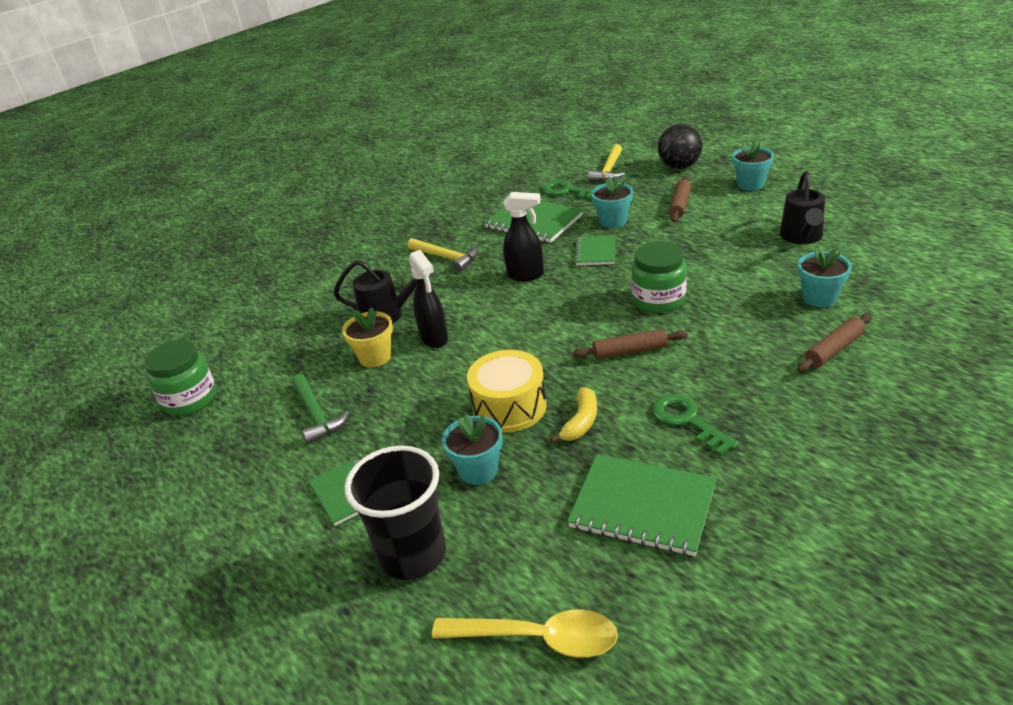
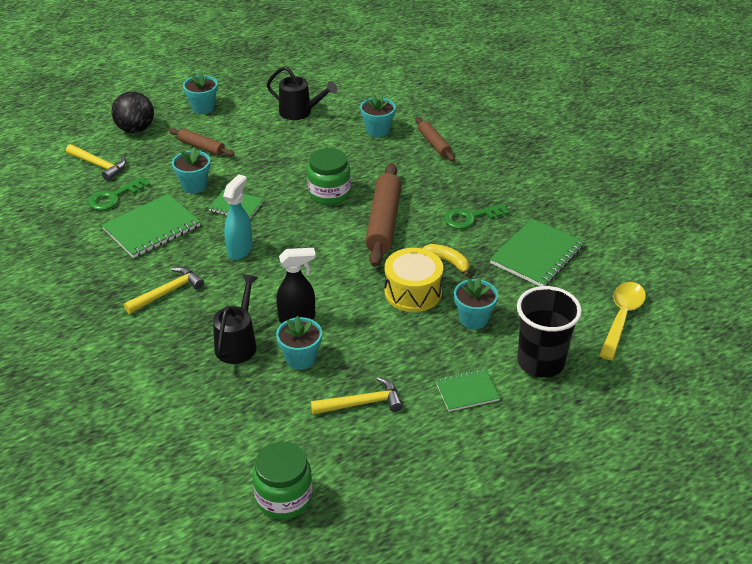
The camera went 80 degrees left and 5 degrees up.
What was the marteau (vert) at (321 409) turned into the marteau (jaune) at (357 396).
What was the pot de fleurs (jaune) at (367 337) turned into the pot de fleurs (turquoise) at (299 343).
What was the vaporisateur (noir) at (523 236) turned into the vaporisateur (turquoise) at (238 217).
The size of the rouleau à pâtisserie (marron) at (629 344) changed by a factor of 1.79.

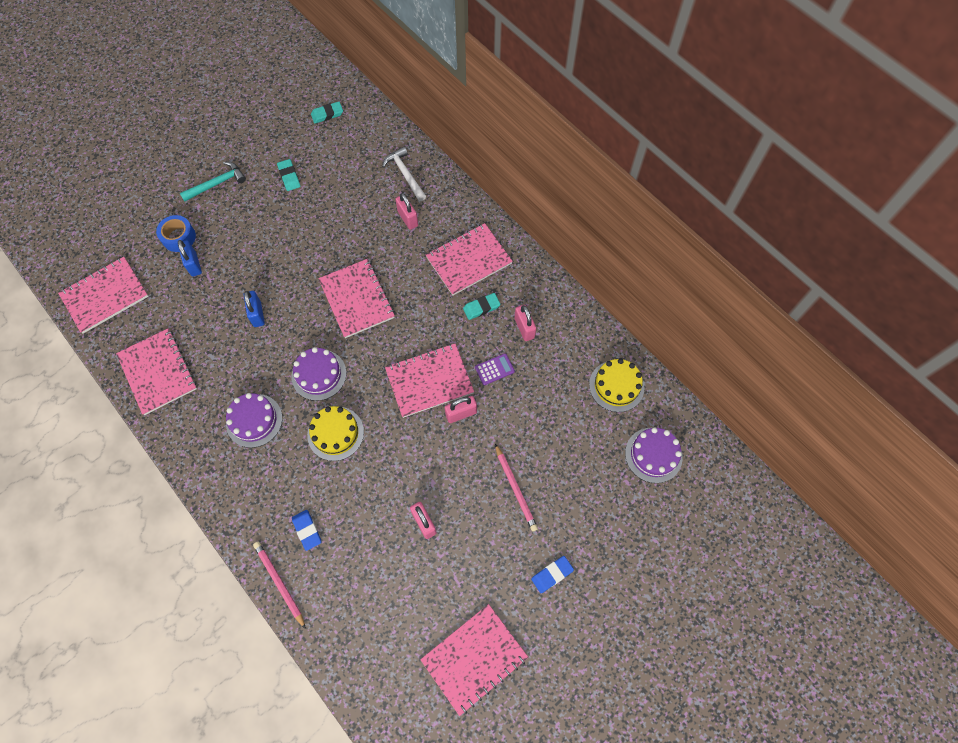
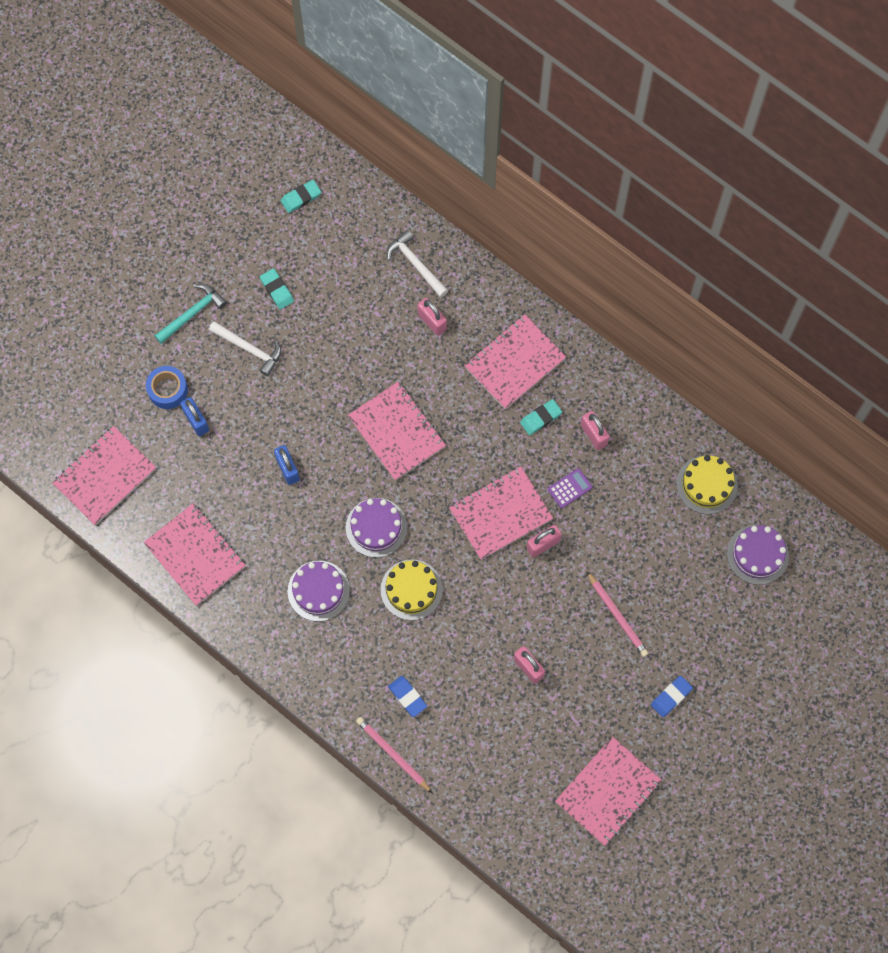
The camera went 10 degrees left and 5 degrees up.
The second view gained the marteau (blanc) at (245 348).

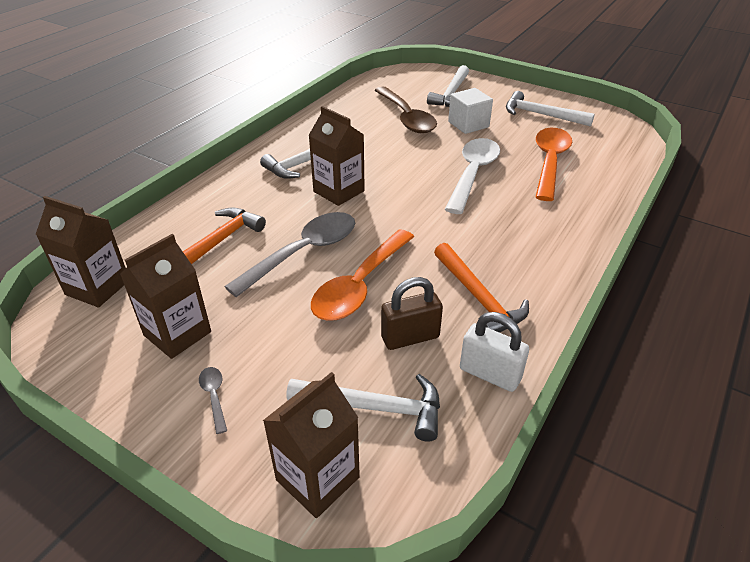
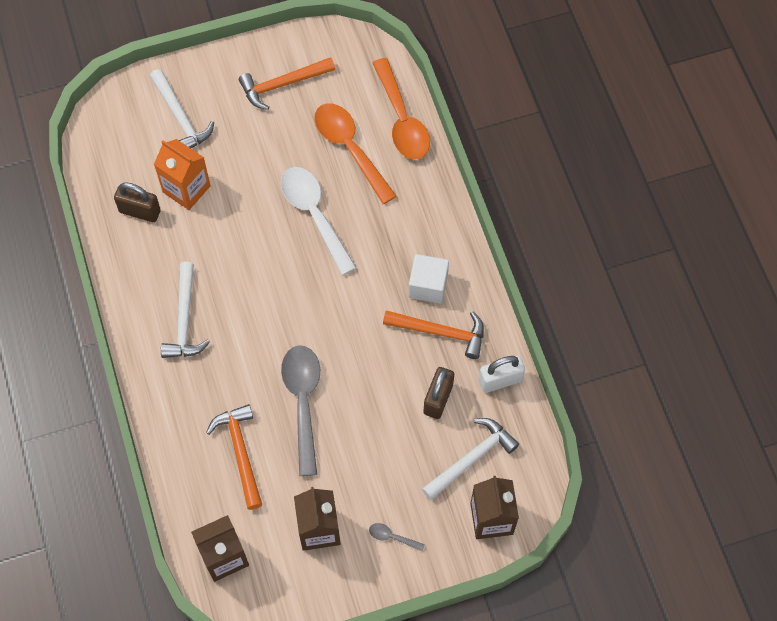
The camera went 50 degrees left and 25 degrees up.
The second view lost the brique de lait (marron) at (336 156).
The second view gained the cadenas (marron) at (137 202).
The cuillère (orange) ended up elsewhere, having gone from (362 275) to (401 109).
The cube (blanc) ended up elsewhere, having gone from (470 111) to (428 279).
Where the cuillère (marron) stood at (405 110), the brique de lait (orange) came to stand at (182 174).
What was the marteau (blanc) at (550 109) turned into the marteau (orange) at (287 83).

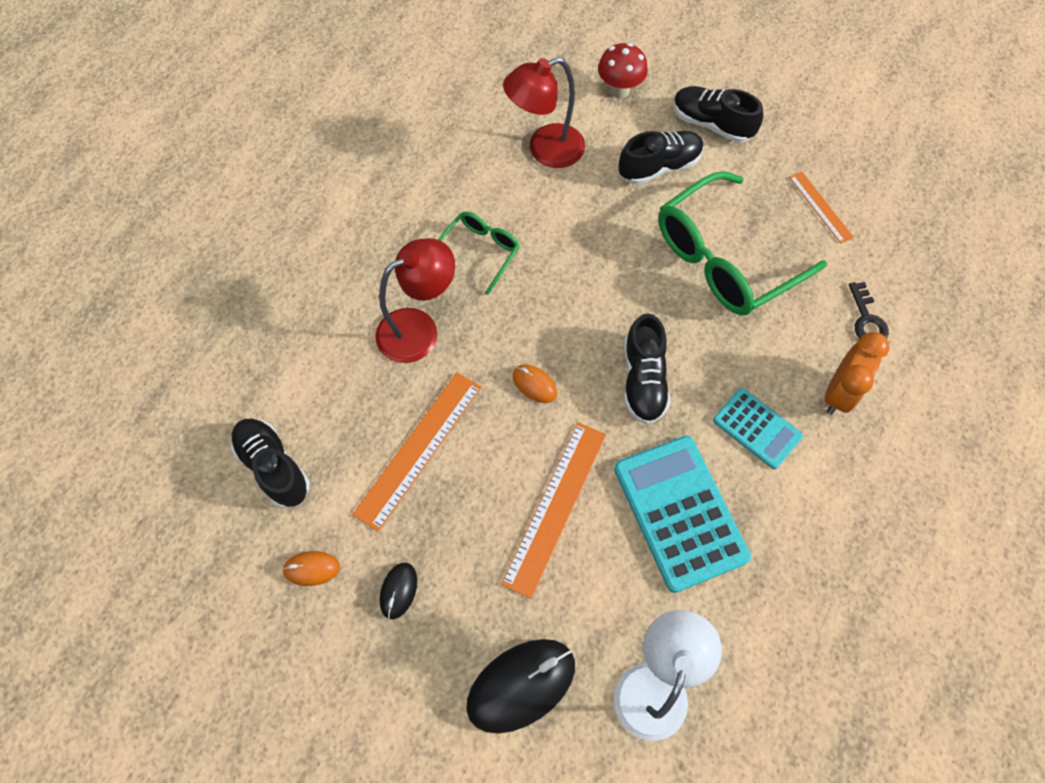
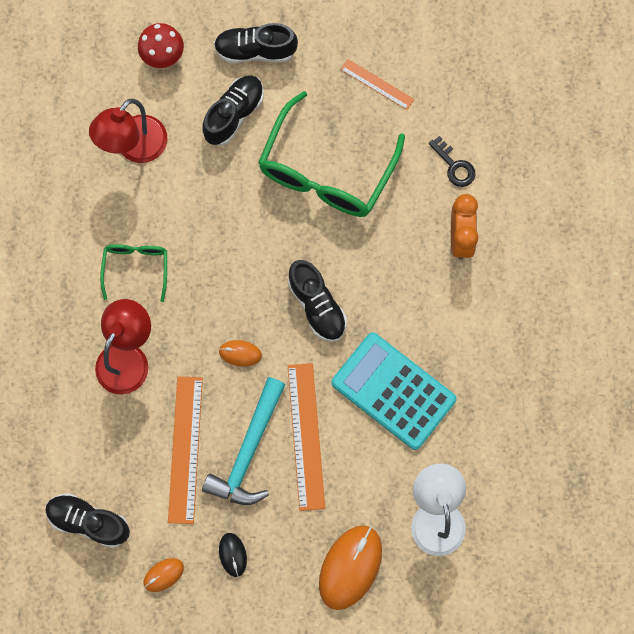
The camera went 30 degrees left and 10 degrees up.
The second view lost the calculatrice (turquoise) at (758 428).
The second view gained the marteau (turquoise) at (243 441).
What was the souris (noir) at (520 686) turned into the souris (orange) at (350 567).

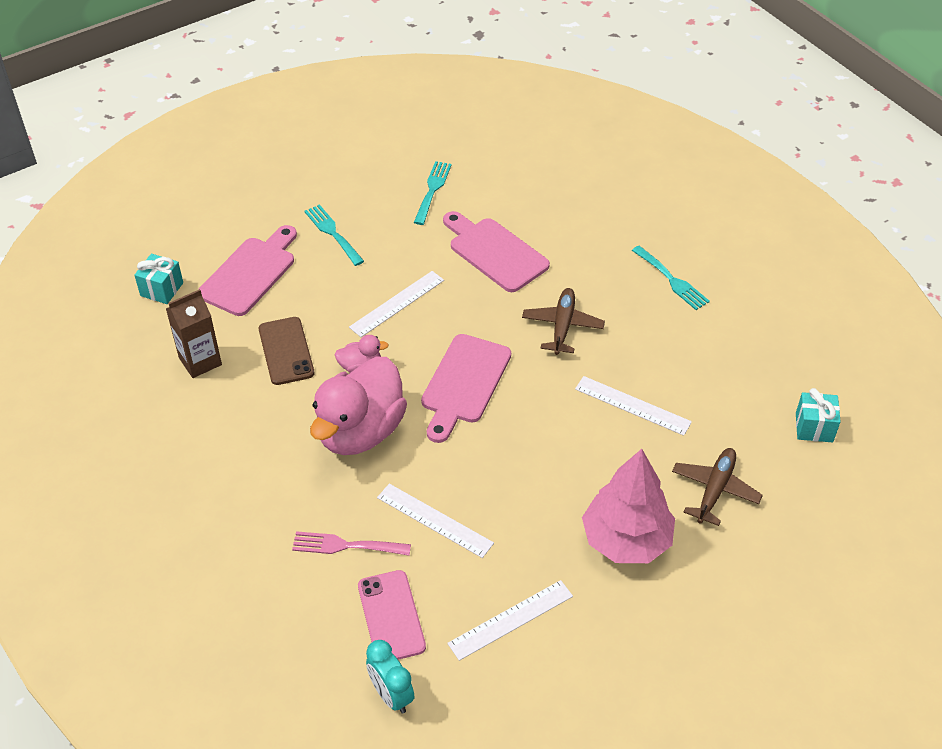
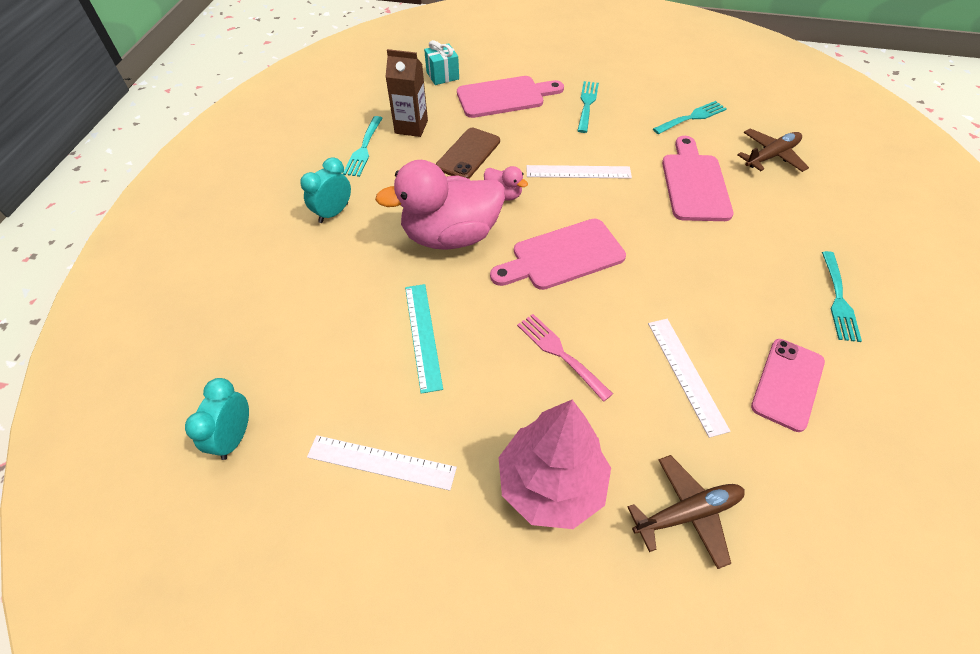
The camera went 45 degrees right and 5 degrees up.
The second view lost the cadeau (turquoise) at (818 415).
The second view gained the réveil (turquoise) at (325 190).
The second view gained the fourchette (turquoise) at (363 146).
The fourchette (rose) ended up elsewhere, having gone from (351 543) to (565 358).
The téléphone (rose) ended up elsewhere, having gone from (392 615) to (788 385).
The avion (marron) ended up elsewhere, having gone from (563 321) to (773 150).
What was the règle (blanc) at (435 521) turned into the règle (turquoise) at (424 339).

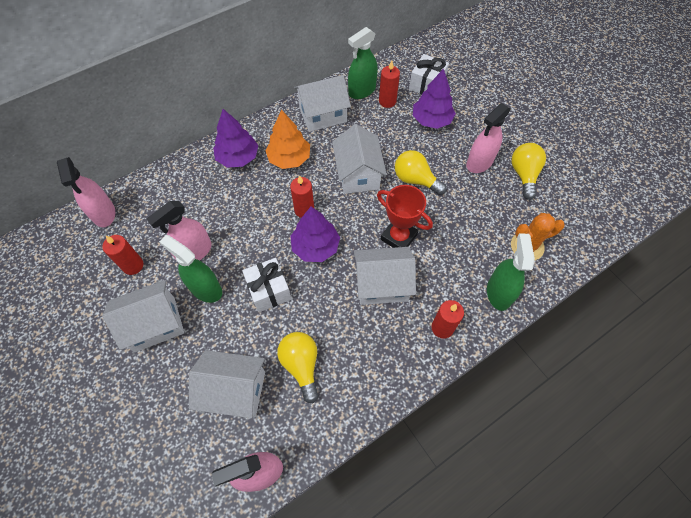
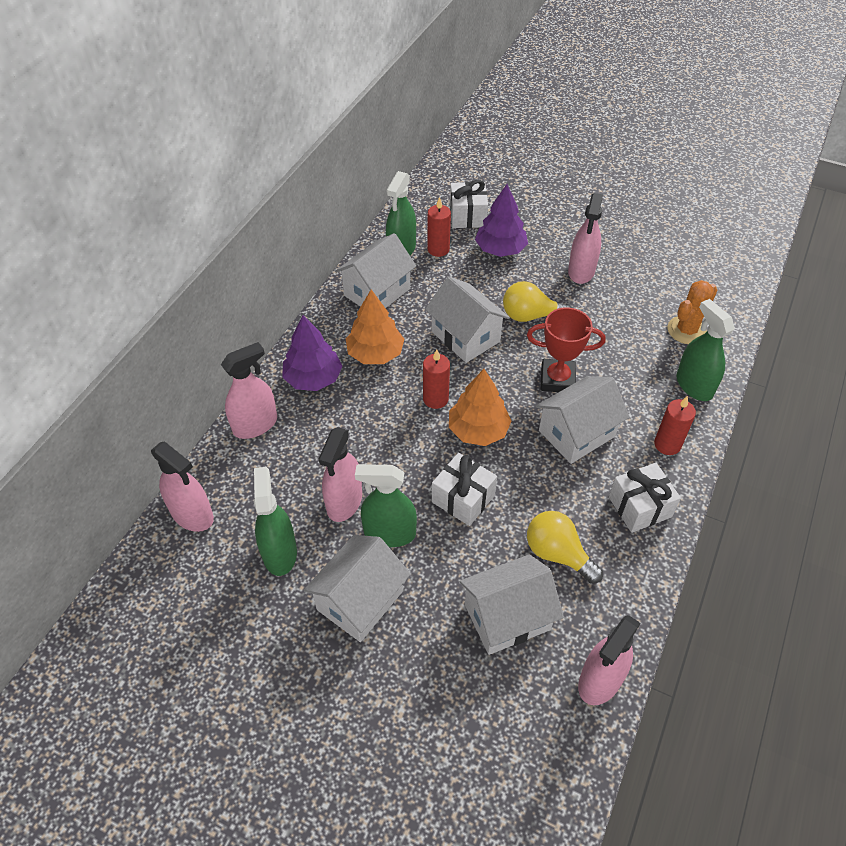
The camera went 30 degrees left and 10 degrees down.
The second view lost the ampoule (jaune) at (529 171).
The second view gained the vaporisateur (rose) at (249 390).
The second view gained the cadeau (blanc) at (645 498).
Where the bougie (rouge) stood at (123 255), the vaporisateur (vert) came to stand at (275 521).
What was the arbre (violet) at (315 234) turned into the arbre (orange) at (480 407).

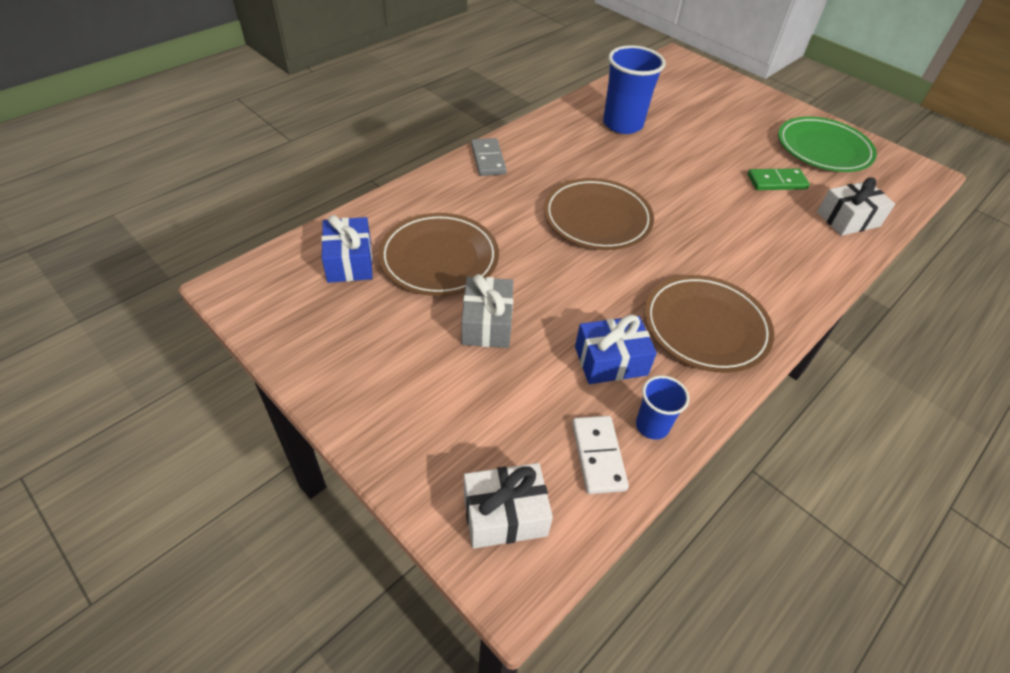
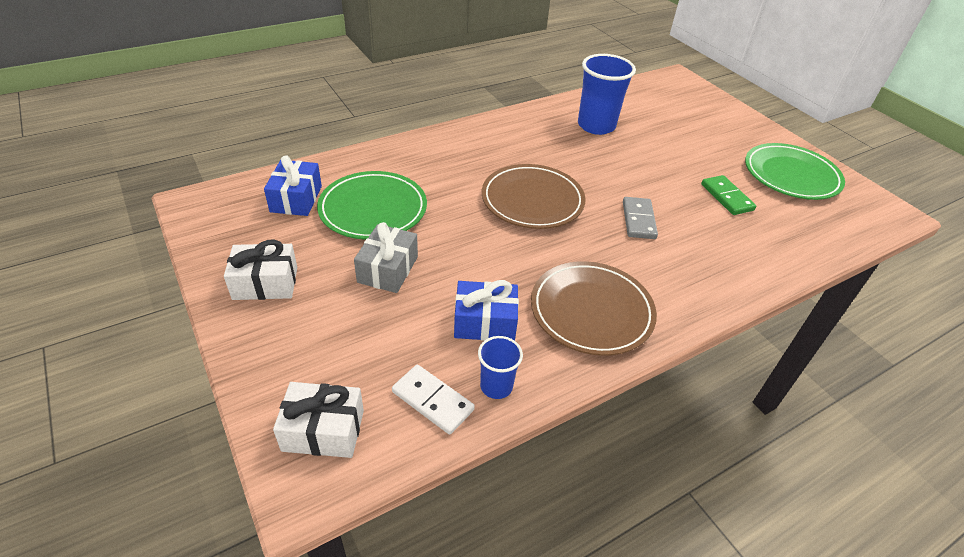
The camera went 15 degrees right and 5 degrees down.
The domino (gris) ended up elsewhere, having gone from (489 157) to (640 218).
The cadeau (blanc) ended up elsewhere, having gone from (856 206) to (260 269).
What was the assiette (marron) at (438 254) turned into the assiette (vert) at (372 205).
The domino (blanc) at (600 455) ended up facing another way, 60 degrees counterclockwise from before.
The domino (vert) at (779 179) ended up facing another way, 60 degrees clockwise from before.

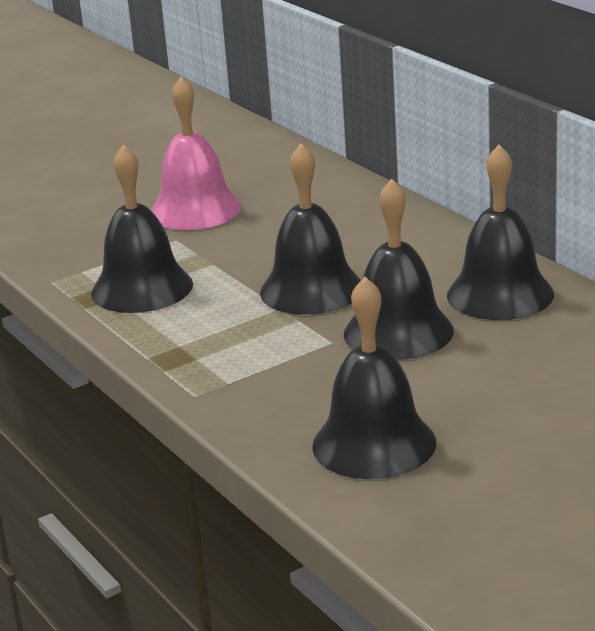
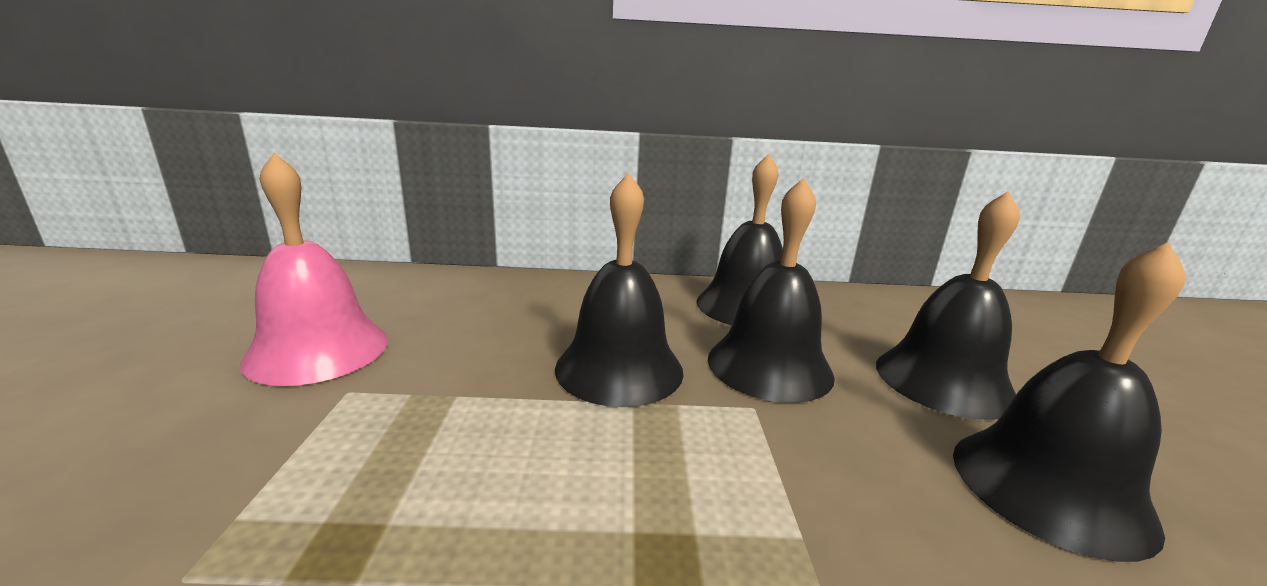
The camera went 60 degrees left and 5 degrees down.
The cloche (noir) ended up elsewhere, having gone from (142 228) to (948 305).

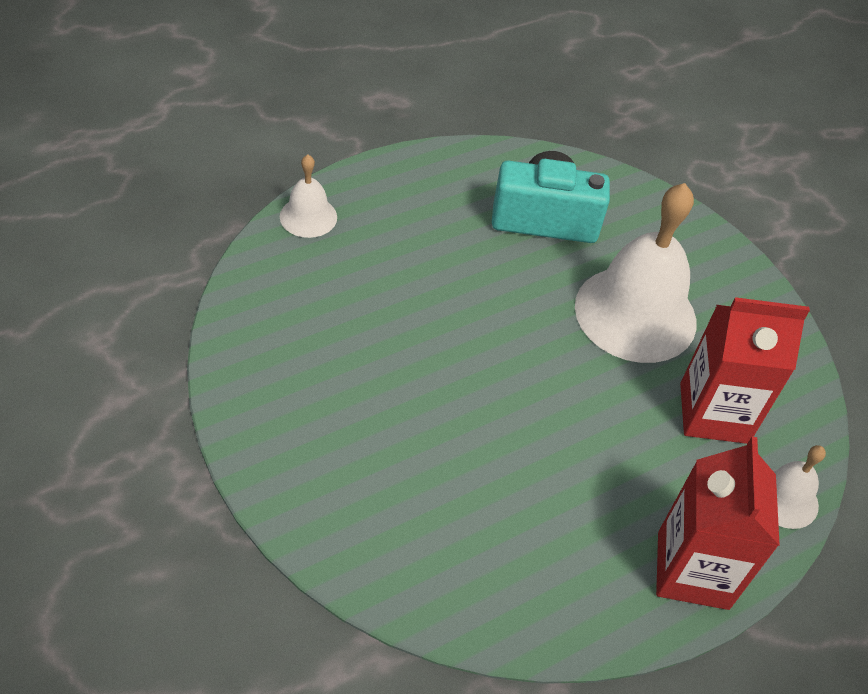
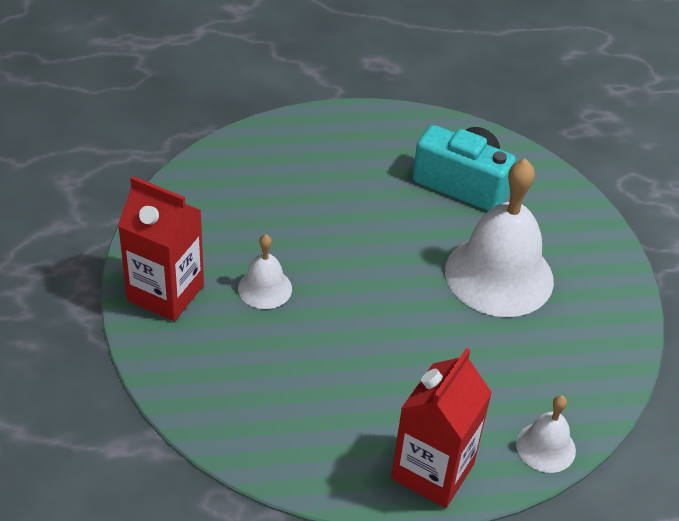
The camera went 25 degrees right and 5 degrees down.
The cloche (blanc) ended up elsewhere, having gone from (308 196) to (265 271).
The brique de lait (rouge) ended up elsewhere, having gone from (745 370) to (161 248).

